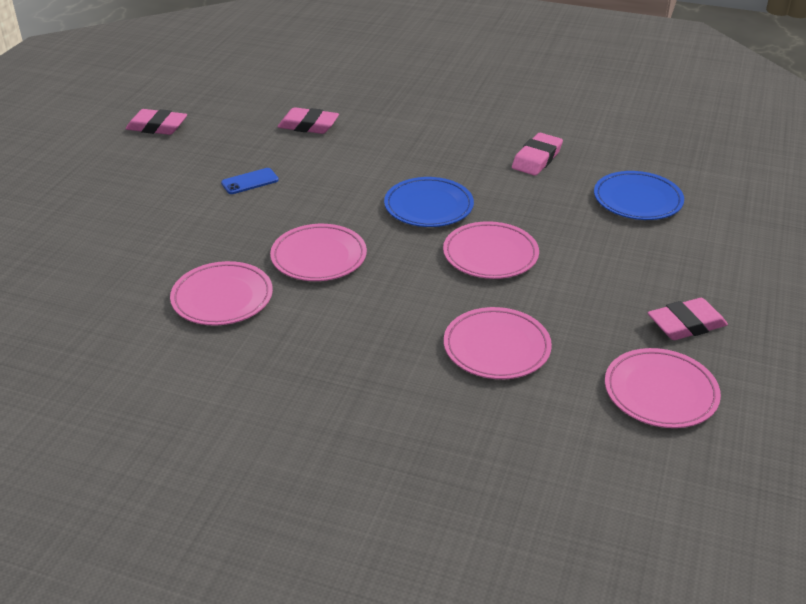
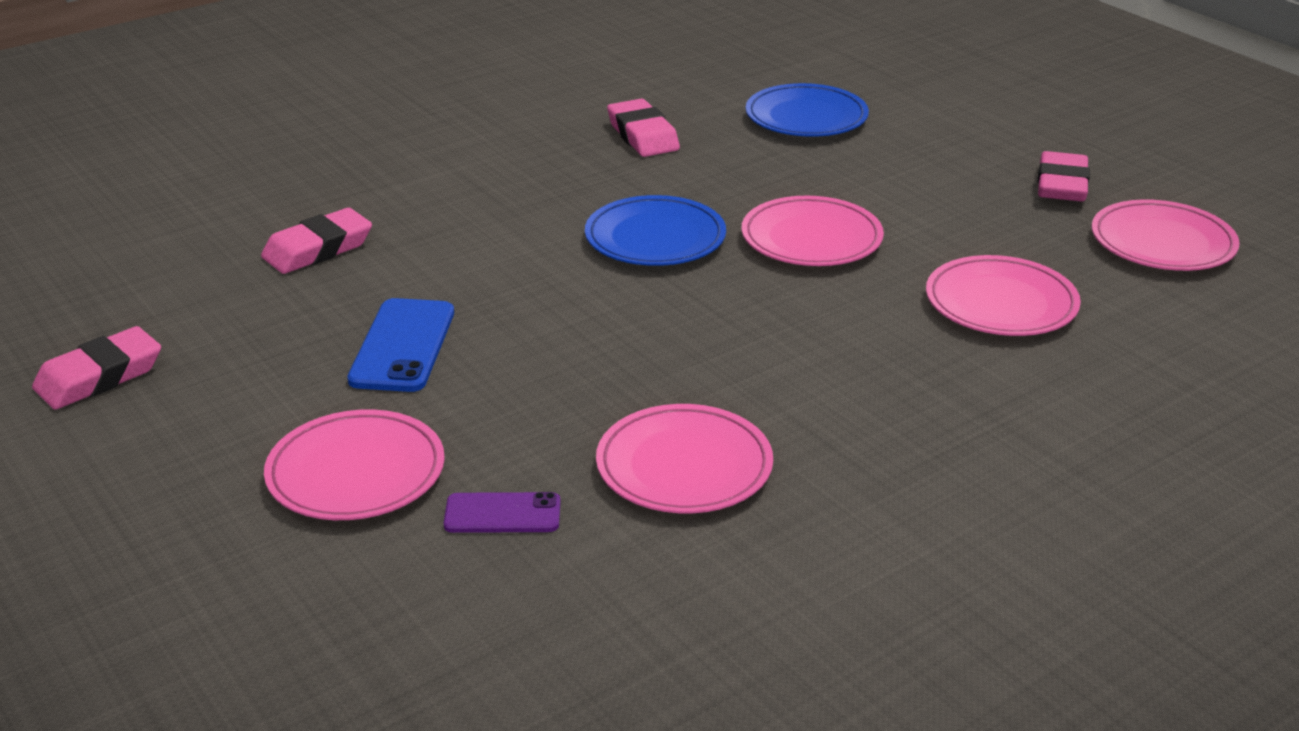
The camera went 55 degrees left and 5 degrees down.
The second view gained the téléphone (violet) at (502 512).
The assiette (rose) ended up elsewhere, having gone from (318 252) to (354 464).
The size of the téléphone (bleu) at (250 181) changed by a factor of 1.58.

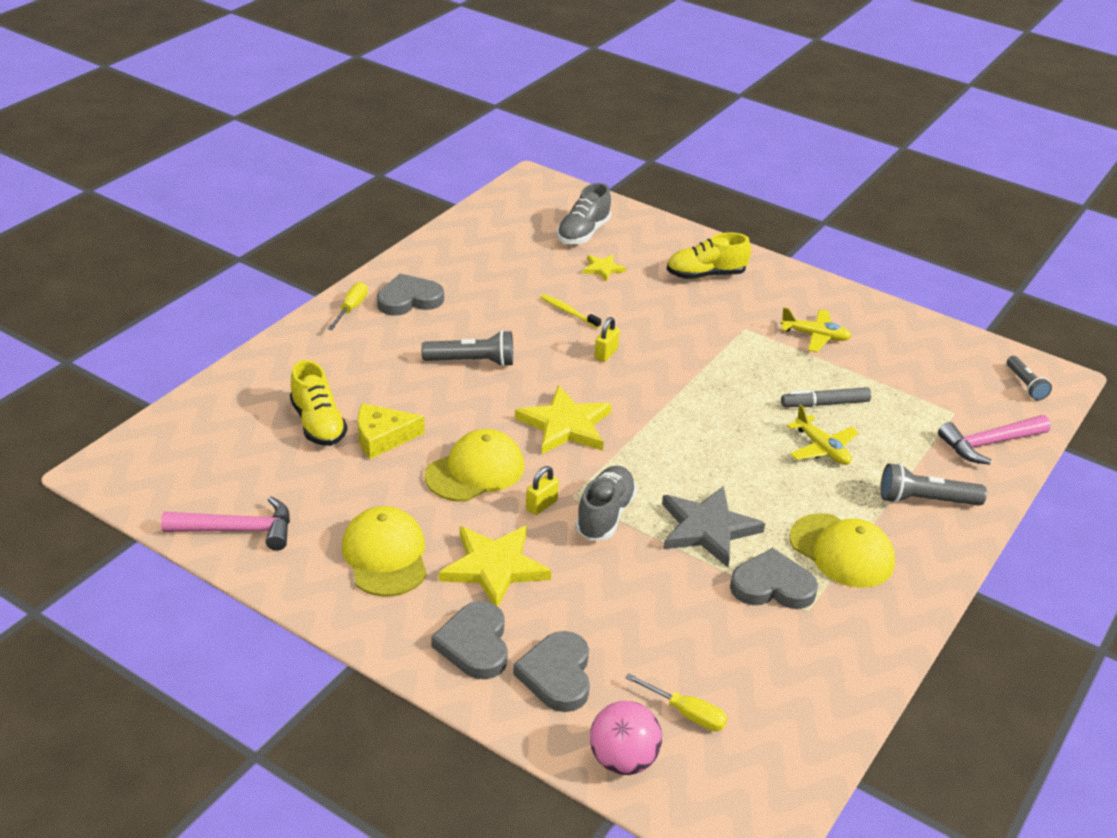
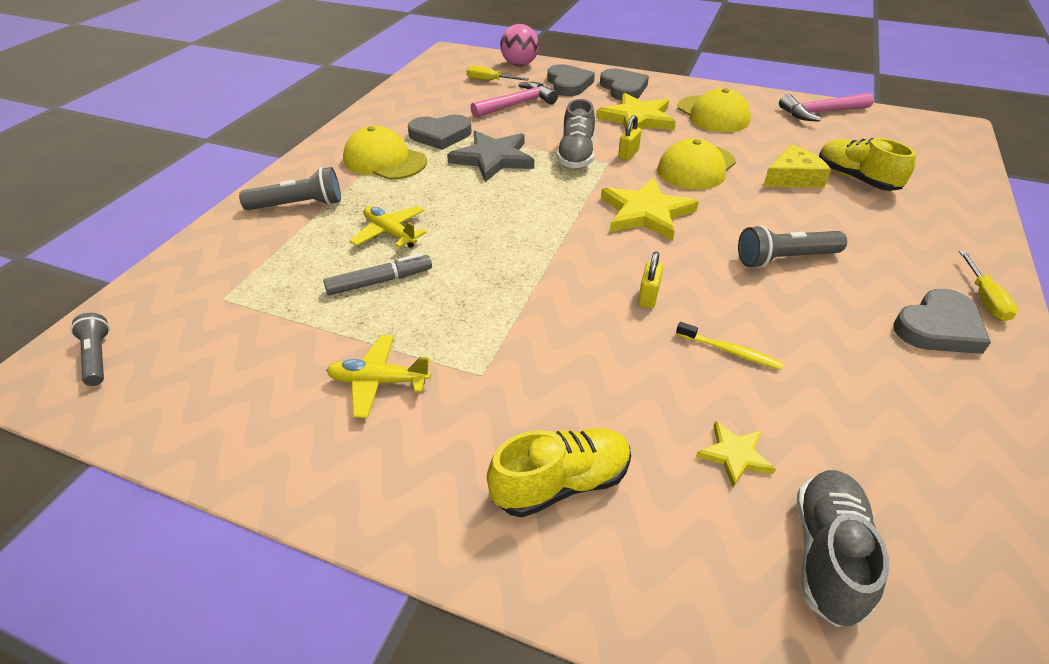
The camera went 170 degrees right and 5 degrees up.
The marteau (rose) ended up elsewhere, having gone from (994 440) to (514 100).

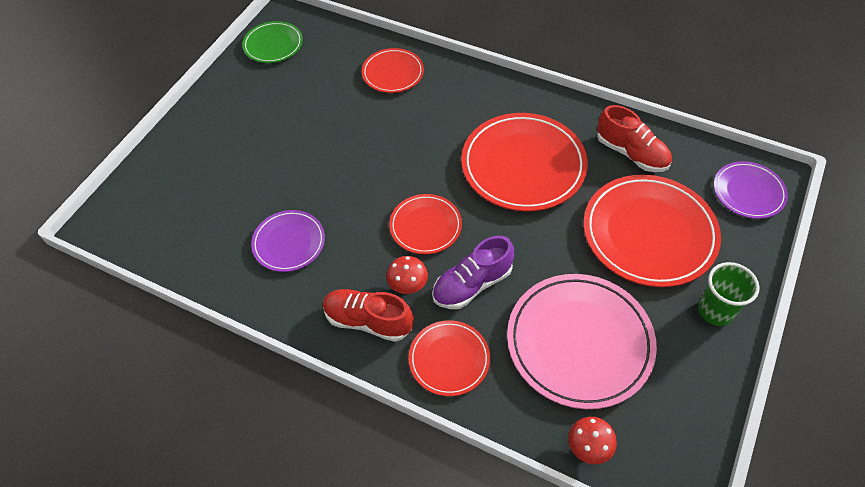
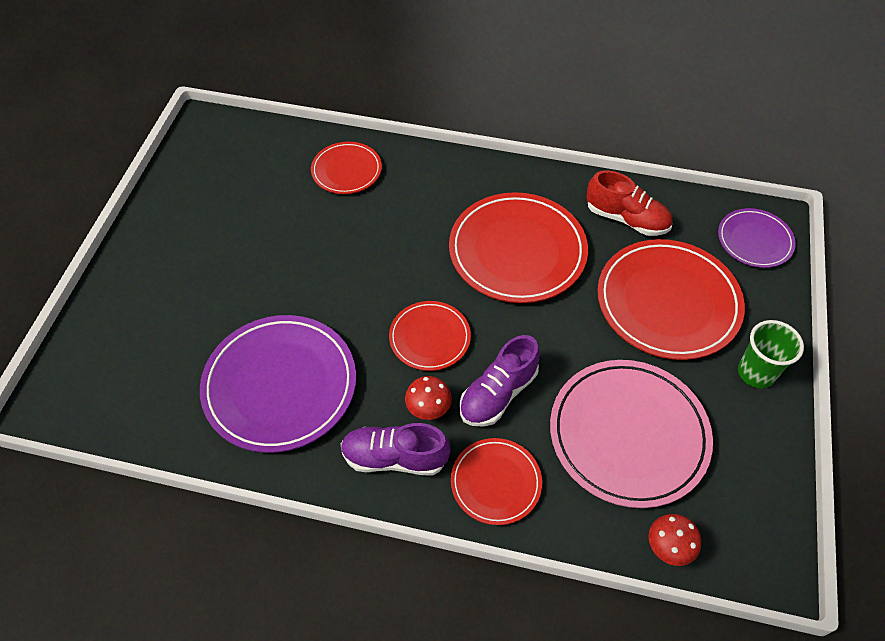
The camera went 15 degrees left and 0 degrees up.
The second view lost the assiette (vert) at (272 42).
What was the chaussure (rouge) at (368 315) turned into the chaussure (violet) at (395 449).
The size of the assiette (violet) at (288 241) changed by a factor of 1.82.

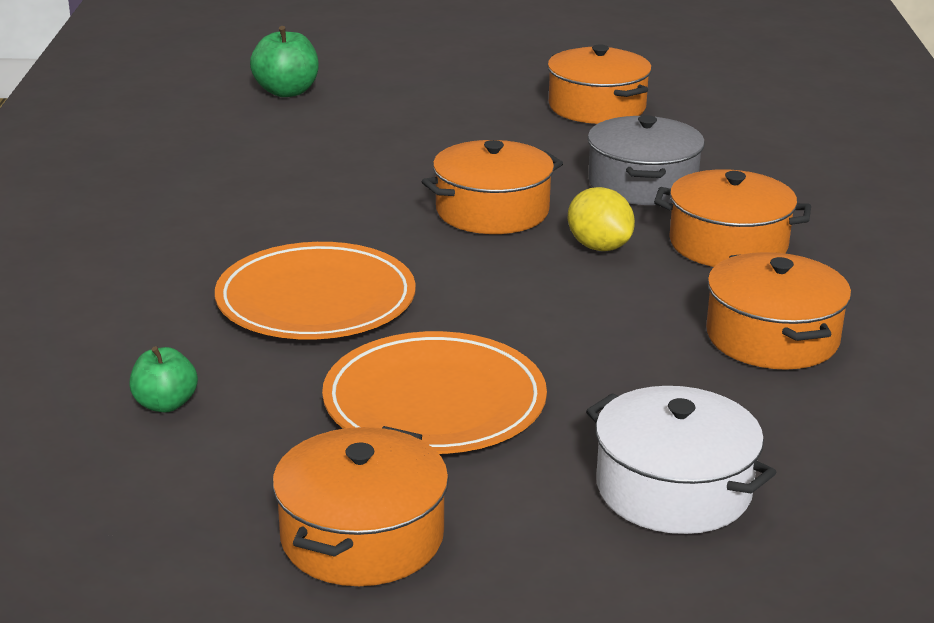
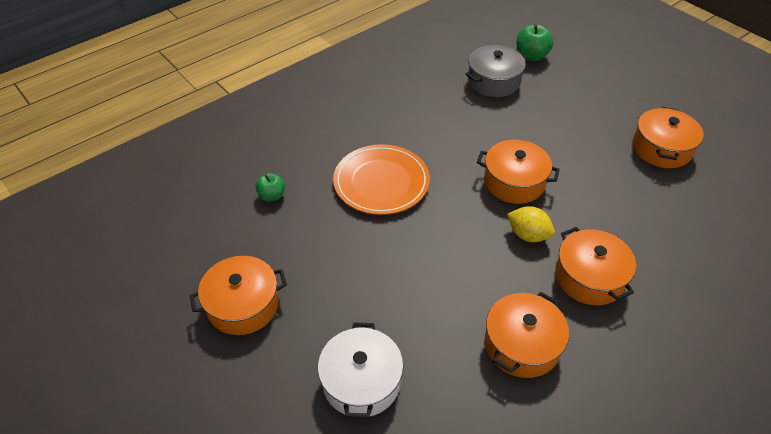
The camera went 50 degrees right and 20 degrees up.
The second view lost the assiette (orange) at (434 392).
The marmite (gris) ended up elsewhere, having gone from (646 160) to (496 71).
The citron (jaune) at (601 219) ended up facing another way, 75 degrees counterclockwise from before.

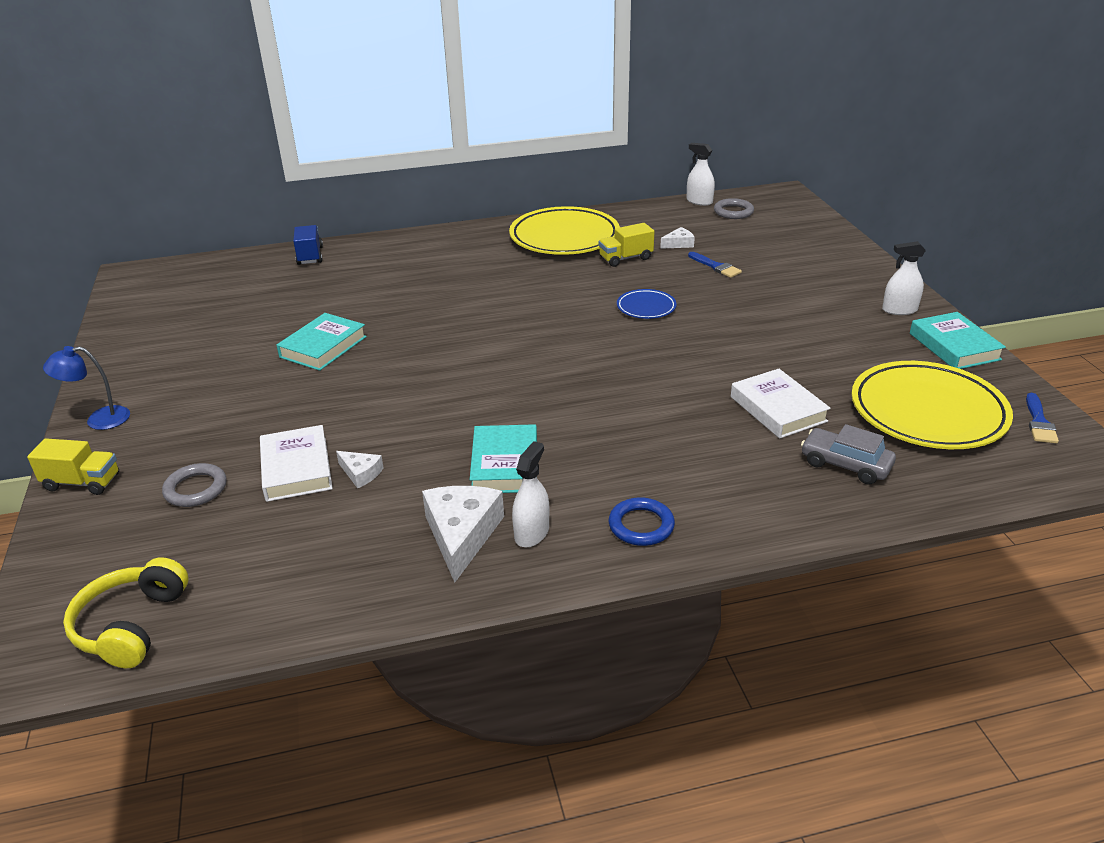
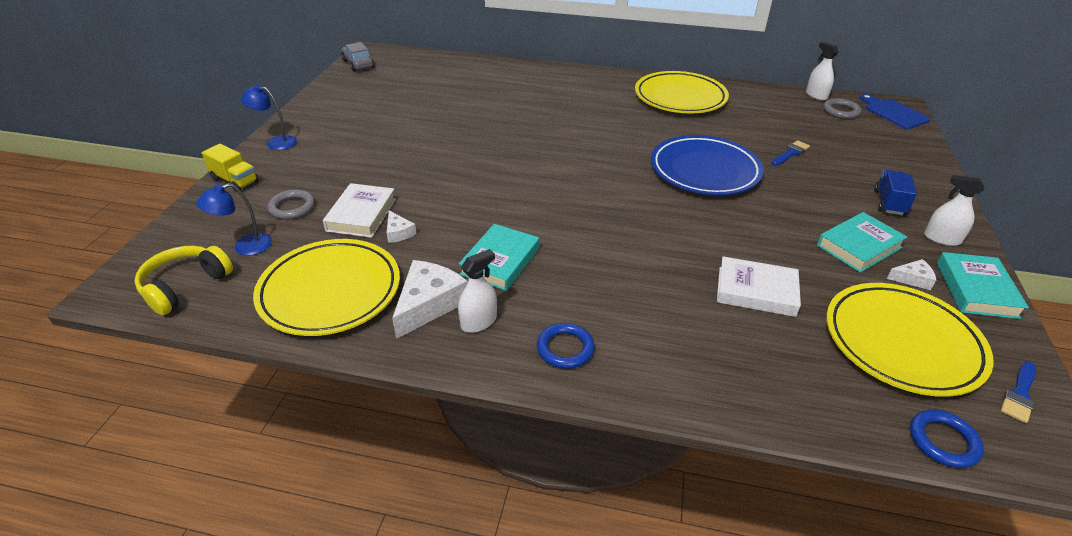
The camera went 25 degrees right and 5 degrees up.
The second view lost the camion (jaune) at (626 245).
The second view gained the lampe (bleu) at (234 219).
The second view gained the assiette (jaune) at (326 287).
The second view gained the planche à découper (bleu) at (894 111).
The second view gained the anneau (bleu) at (947 438).
The livre (turquoise) ended up elsewhere, having gone from (321 342) to (862 242).
The camion (bleu) ended up elsewhere, having gone from (308 245) to (895 192).
The fromage (blanc) ended up elsewhere, having gone from (677 238) to (911 274).
The voiture (gris) ended up elsewhere, having gone from (848 454) to (357 57).
The pinceau (bleu) at (715 265) ended up facing another way, 120 degrees counterclockwise from before.
The livre (blanc) at (781 404) ended up facing another way, 75 degrees counterclockwise from before.
The size of the assiette (bleu) at (647 304) changed by a factor of 2.12.

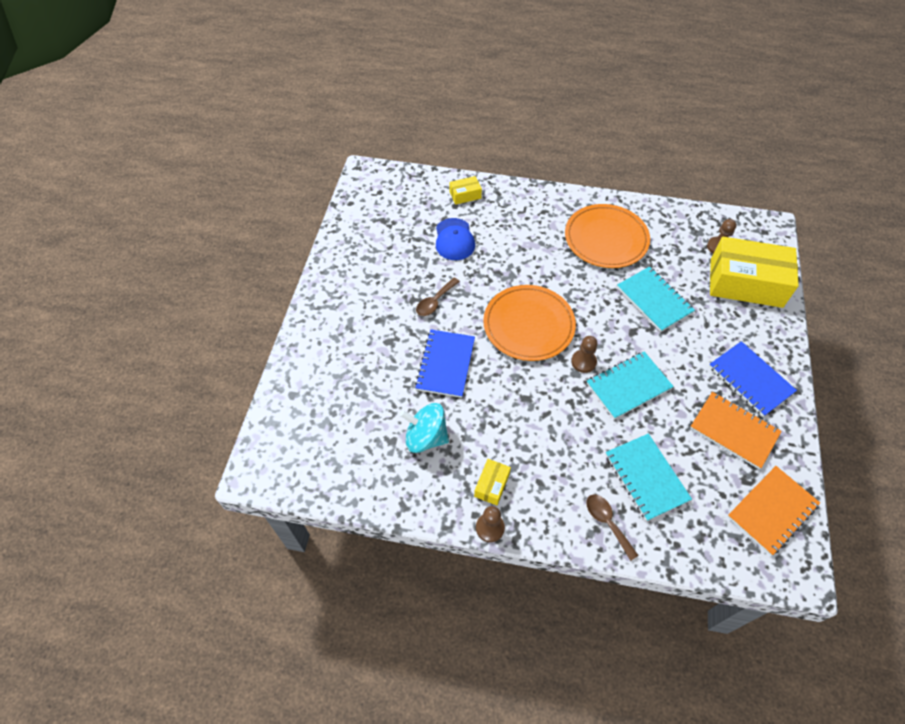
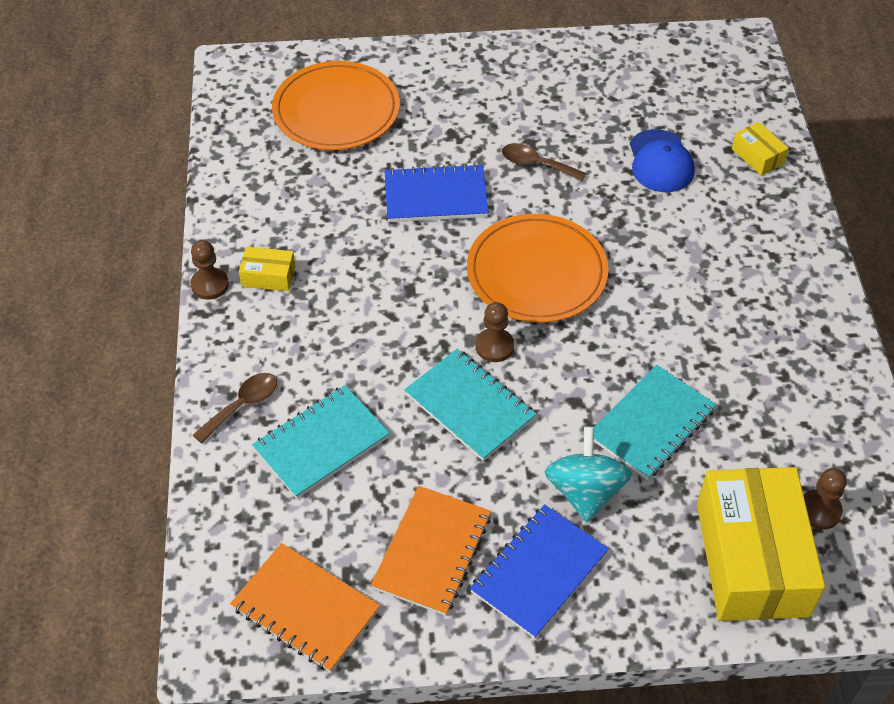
The camera went 75 degrees right and 5 degrees down.
The toupie (turquoise) ended up elsewhere, having gone from (424 428) to (588 474).
The assiette (orange) ended up elsewhere, having gone from (607 236) to (336 105).
The casquette (bleu) at (455 239) ended up facing another way, 75 degrees counterclockwise from before.

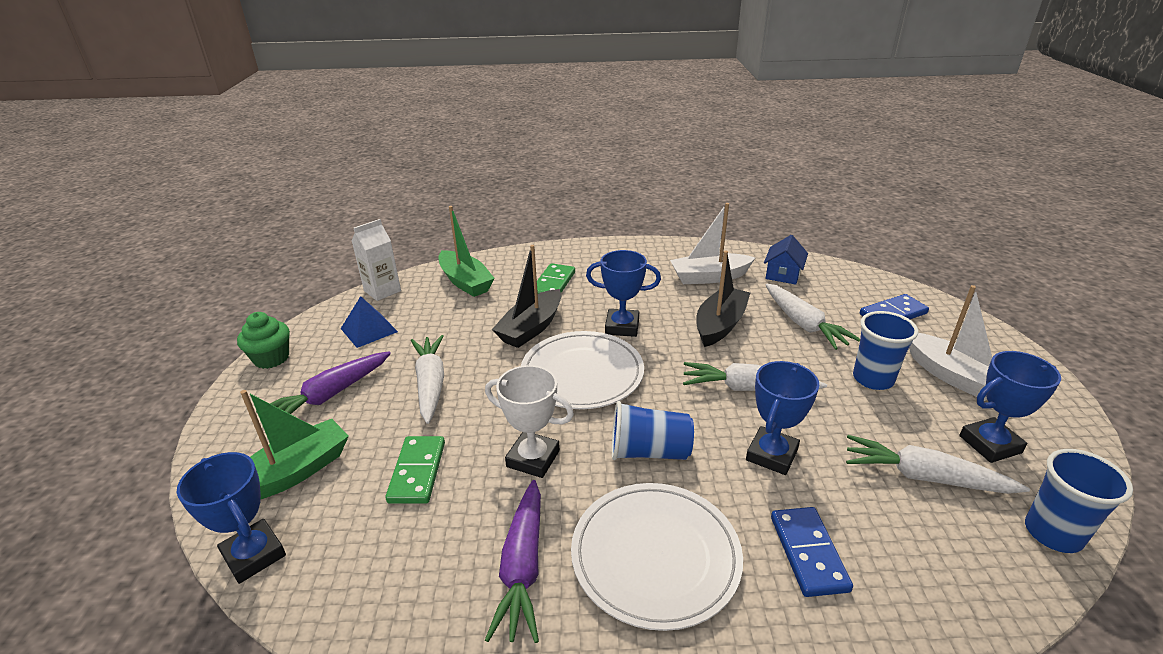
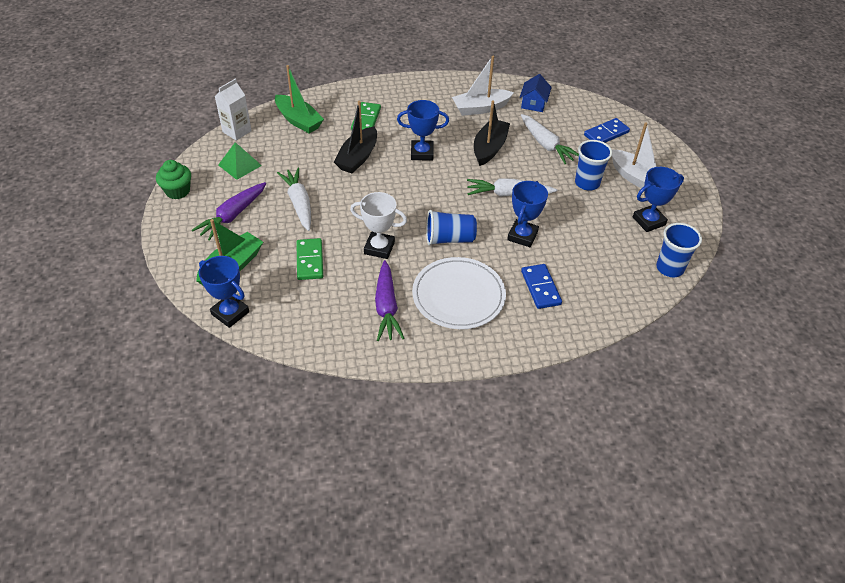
The camera went 10 degrees left and 15 degrees up.
The second view lost the assiette (blanc) at (582 370).
The second view lost the carotte (blanc) at (938 464).
What was the pyramide (bleu) at (369 322) turned into the pyramide (vert) at (240 161).

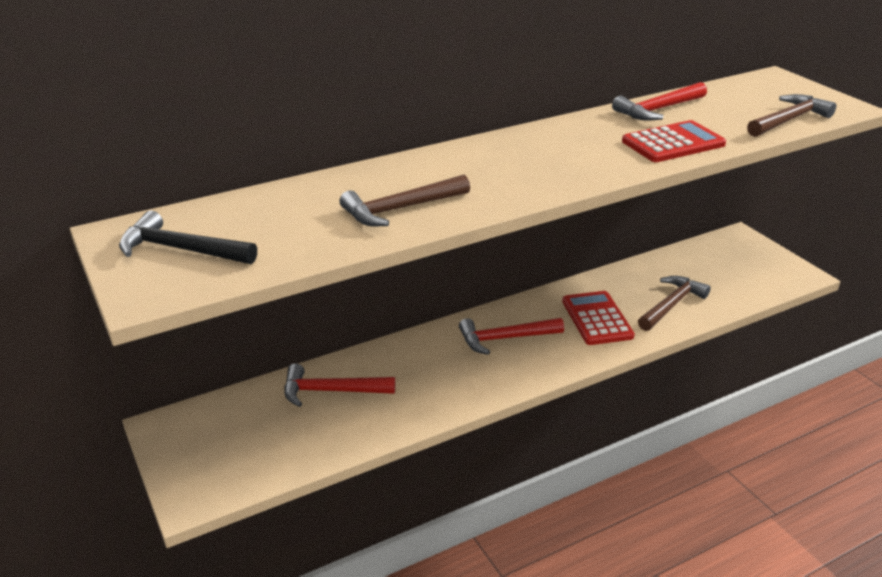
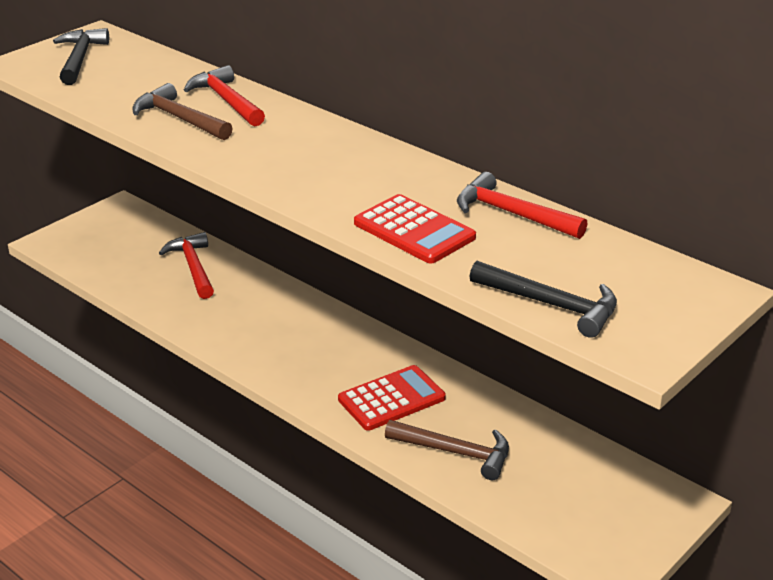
The camera went 70 degrees right and 0 degrees up.
The marteau (rouge) ended up elsewhere, having gone from (511 336) to (224 96).
What was the marteau (marron) at (791 115) turned into the marteau (noir) at (543 299).

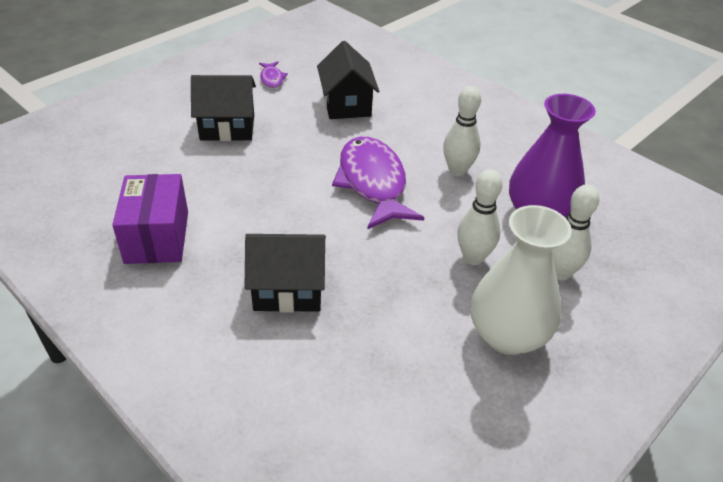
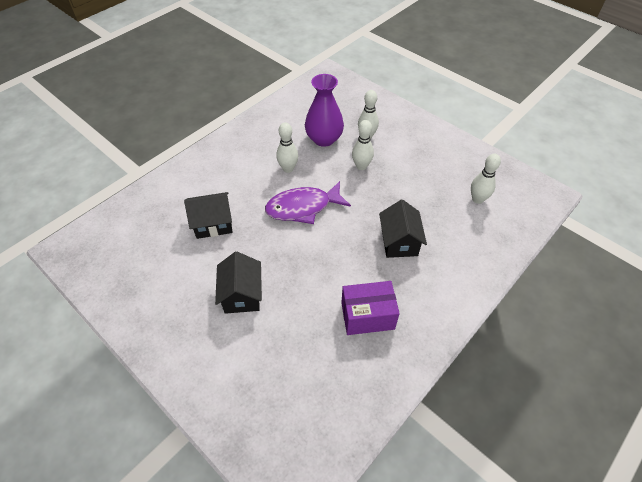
The camera went 90 degrees left and 10 degrees up.
The second view lost the poisson (violet) at (273 75).
The second view lost the vase (blanc) at (521 280).
The second view gained the quille (blanc) at (486 179).

